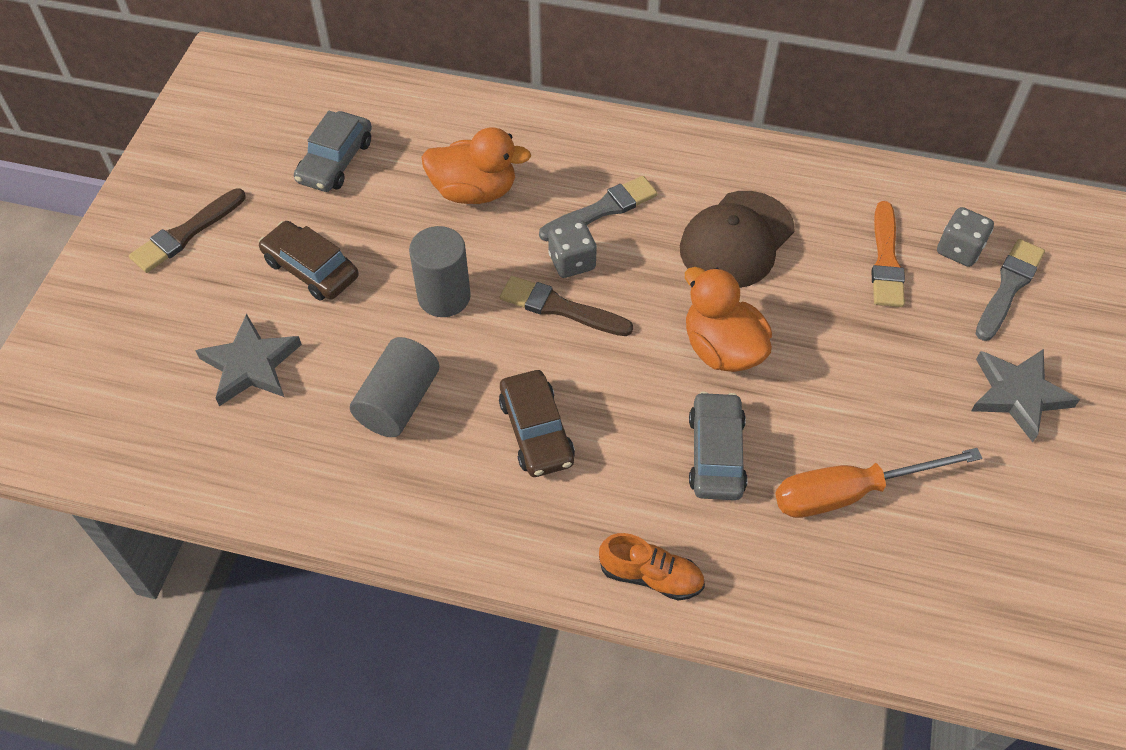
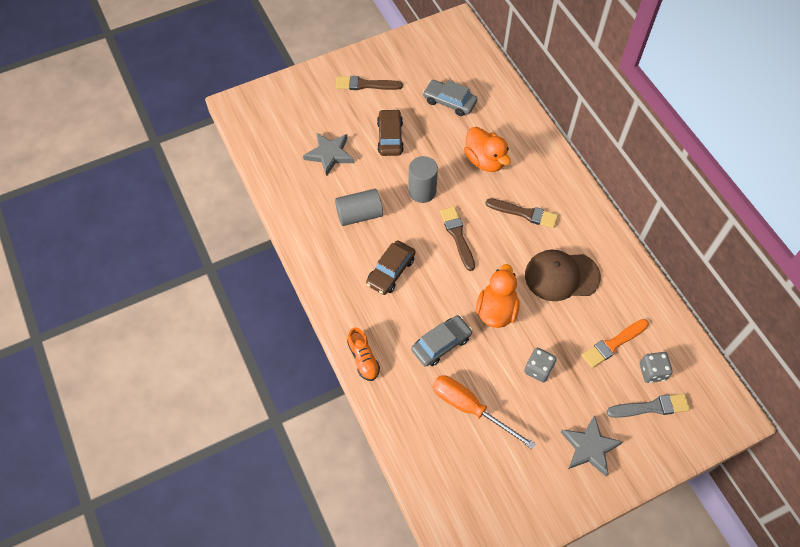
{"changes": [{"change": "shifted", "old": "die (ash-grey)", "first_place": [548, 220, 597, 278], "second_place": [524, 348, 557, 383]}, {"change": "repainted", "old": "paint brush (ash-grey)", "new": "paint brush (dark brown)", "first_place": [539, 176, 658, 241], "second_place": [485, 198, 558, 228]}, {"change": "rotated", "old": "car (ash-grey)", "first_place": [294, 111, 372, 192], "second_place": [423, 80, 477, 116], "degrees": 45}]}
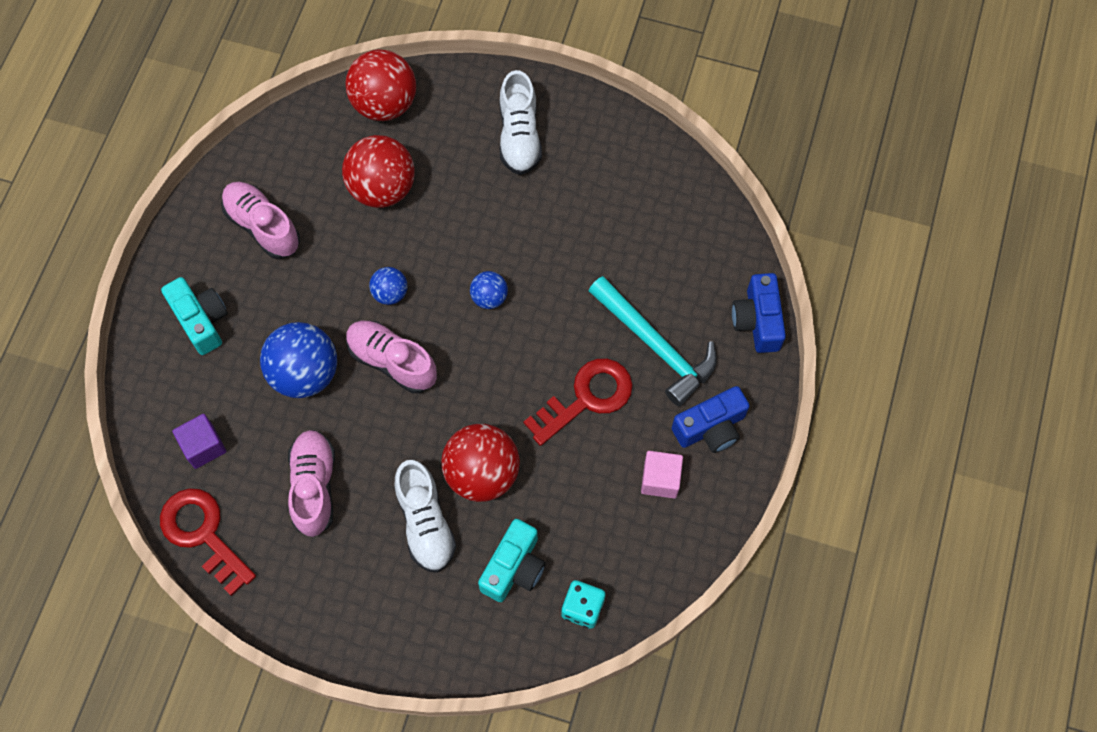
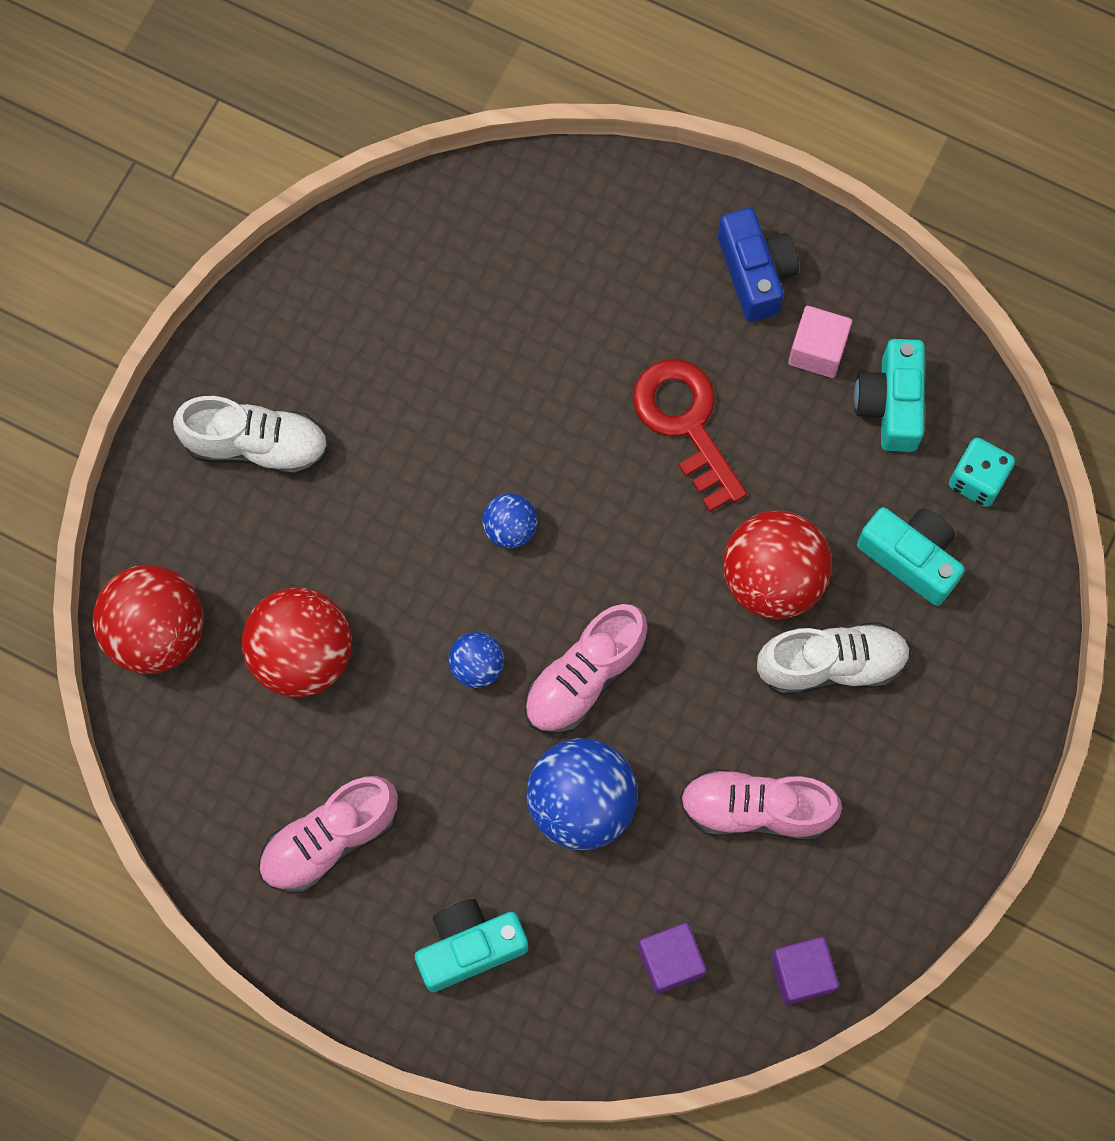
{"changes": [{"change": "gone", "old": "hammer (turquoise)", "first_place": [589, 276, 717, 406]}, {"change": "gone", "old": "photo camera (royal blue)", "first_place": [732, 273, 786, 353]}, {"change": "new", "new": "photo camera (turquoise)", "second_place": [854, 339, 925, 452]}, {"change": "swapped", "old": "key (scarlet)", "new": "block (violet)", "first_place": [160, 488, 256, 596], "second_place": [771, 937, 839, 1005]}]}
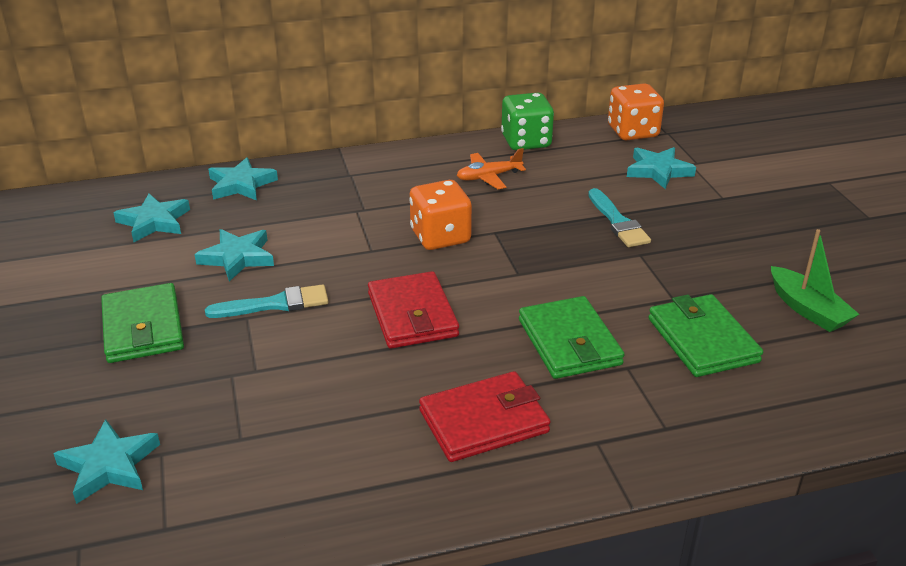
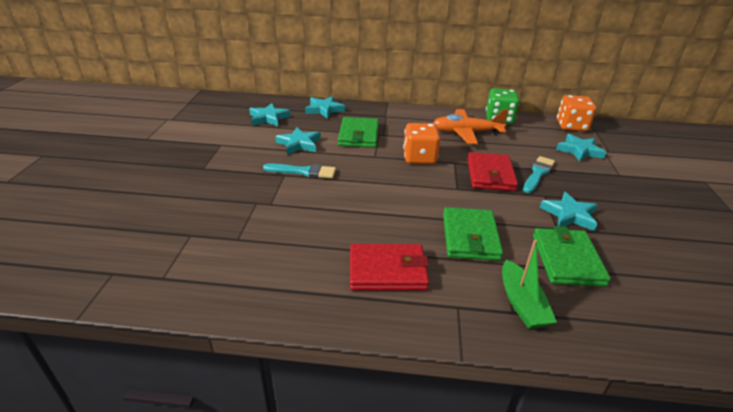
{"changes": [{"change": "shifted", "old": "star shape (turquoise)", "first_place": [53, 419, 160, 504], "second_place": [540, 192, 598, 231]}, {"change": "shifted", "old": "wallet (green)", "first_place": [101, 283, 184, 363], "second_place": [338, 117, 379, 148]}, {"change": "shifted", "old": "wallet (scarlet)", "first_place": [368, 271, 459, 349], "second_place": [467, 152, 518, 191]}, {"change": "shifted", "old": "toy boat (green)", "first_place": [771, 229, 860, 332], "second_place": [502, 239, 557, 329]}, {"change": "rotated", "old": "paint brush (turquoise)", "first_place": [588, 188, 651, 247], "second_place": [523, 156, 555, 193], "degrees": -150}, {"change": "scaled", "old": "toy plane (orange)", "first_place": [457, 148, 526, 189], "second_place": [433, 109, 509, 144], "factor": 1.63}]}
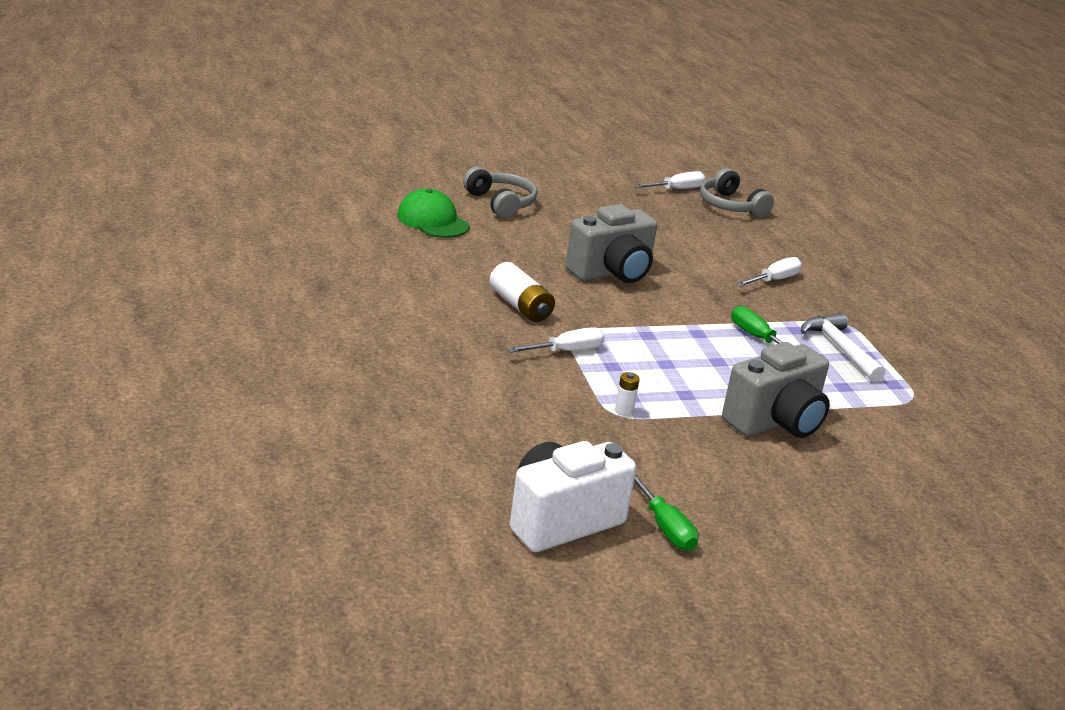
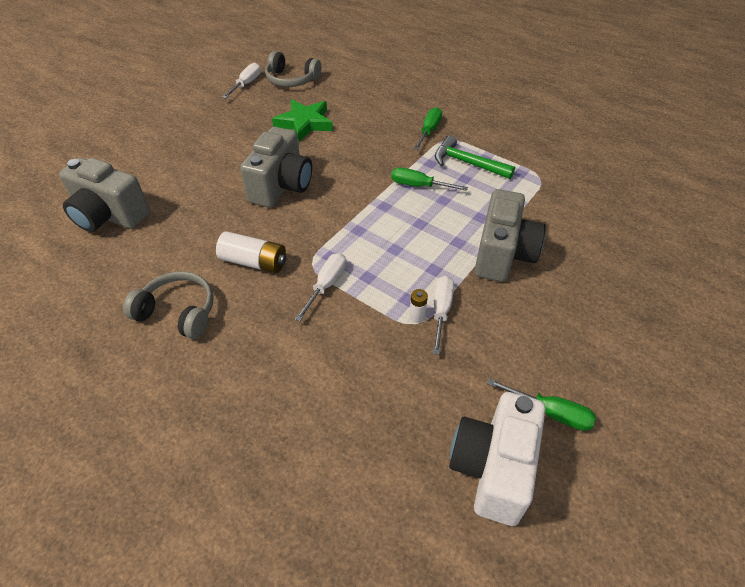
{"changes": [{"change": "new", "new": "star shape (green)", "second_place": [272, 99, 333, 142]}, {"change": "new", "new": "hand screwdriver (green)", "second_place": [413, 107, 442, 150]}, {"change": "shifted", "old": "headphones (ash-grey)", "first_place": [463, 167, 538, 219], "second_place": [123, 271, 214, 339]}, {"change": "shifted", "old": "hand screwdriver (pure white)", "first_place": [736, 257, 802, 286], "second_place": [433, 276, 454, 355]}, {"change": "swapped", "old": "baseball cap (green)", "new": "photo camera (ash-grey)", "first_place": [397, 188, 469, 238], "second_place": [59, 158, 150, 232]}, {"change": "repainted", "old": "hammer (pure white)", "new": "hammer (green)", "first_place": [801, 313, 886, 382], "second_place": [435, 135, 515, 179]}]}
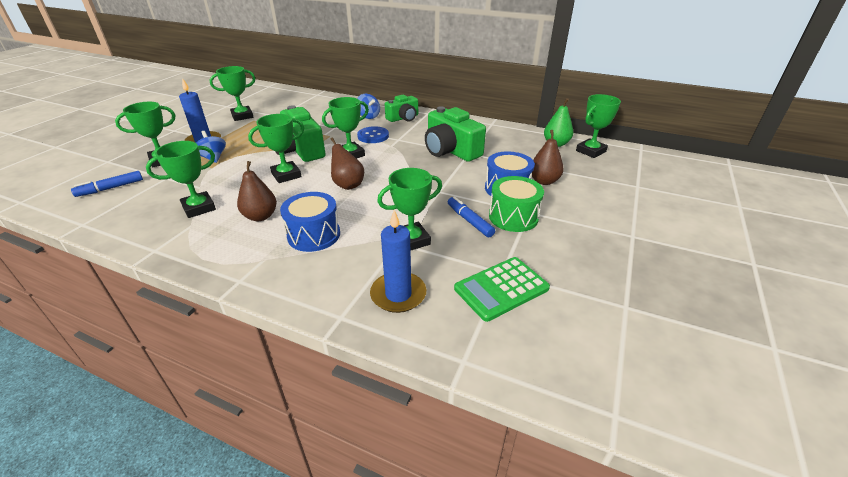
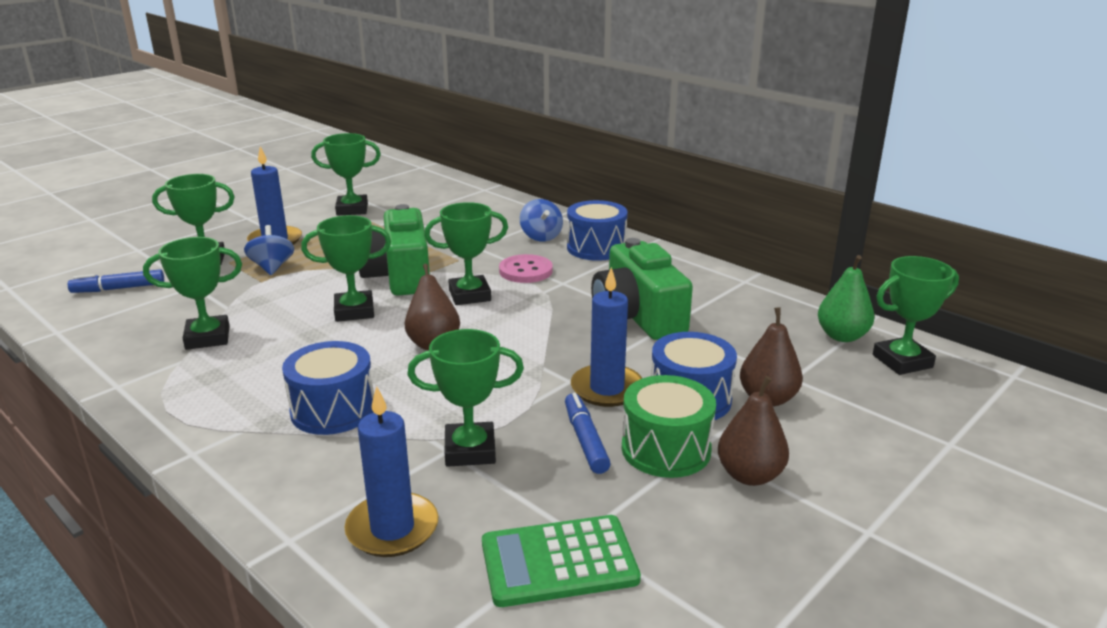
{"changes": [{"change": "new", "new": "pillar candle (royal blue)", "second_place": [571, 267, 642, 407]}, {"change": "shifted", "old": "toy pear (dark brown)", "first_place": [237, 161, 277, 221], "second_place": [718, 376, 789, 486]}, {"change": "swapped", "old": "photo camera (green)", "new": "toy drum (royal blue)", "first_place": [385, 95, 418, 122], "second_place": [567, 200, 628, 261]}, {"change": "repainted", "old": "shirt button (royal blue)", "new": "shirt button (pink)", "first_place": [357, 126, 389, 143], "second_place": [499, 254, 553, 283]}]}
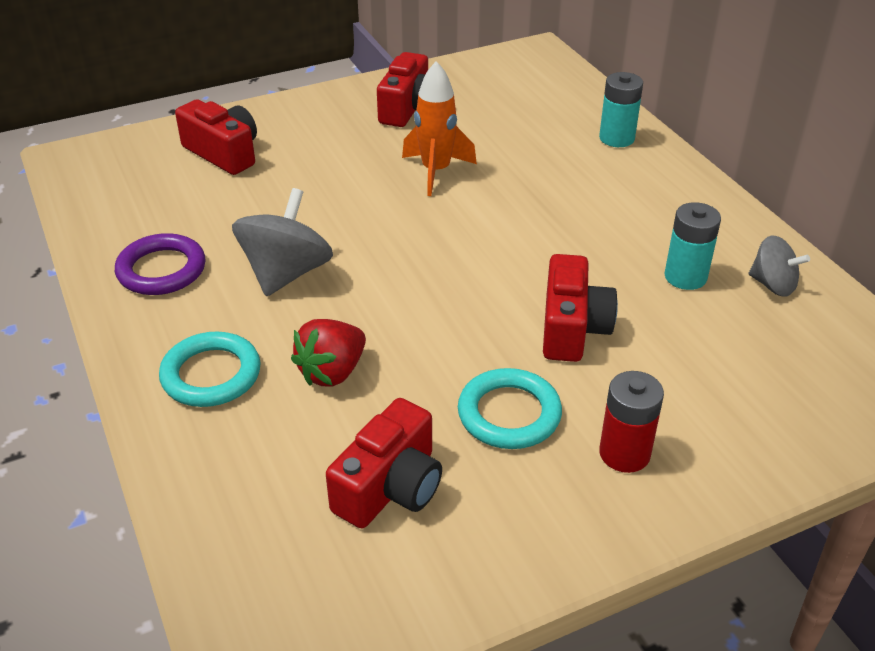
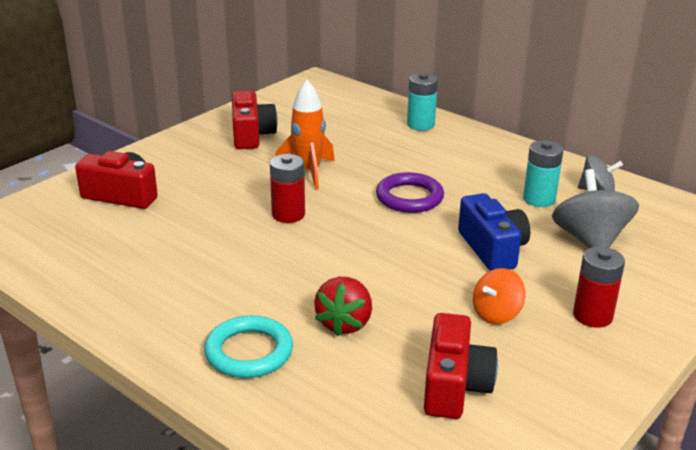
{"changes": [{"change": "new", "new": "battery (scarlet)", "second_place": [270, 154, 305, 223]}, {"change": "shifted", "old": "ring (violet)", "first_place": [115, 233, 206, 295], "second_place": [376, 172, 444, 213]}, {"change": "shifted", "old": "spinning top (ash-grey)", "first_place": [232, 188, 333, 296], "second_place": [552, 169, 639, 248]}, {"change": "swapped", "old": "ring (turquoise)", "new": "spinning top (orange)", "first_place": [458, 368, 562, 449], "second_place": [473, 268, 525, 324]}, {"change": "repainted", "old": "photo camera (scarlet)", "new": "photo camera (royal blue)", "first_place": [543, 254, 618, 362], "second_place": [458, 193, 530, 271]}]}
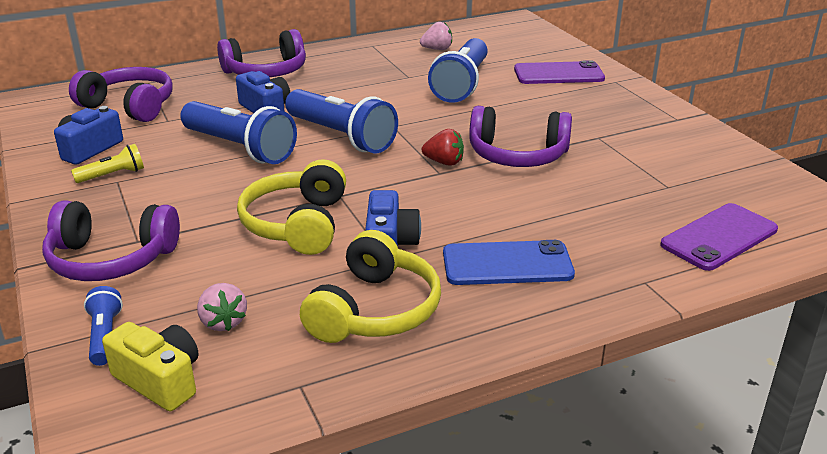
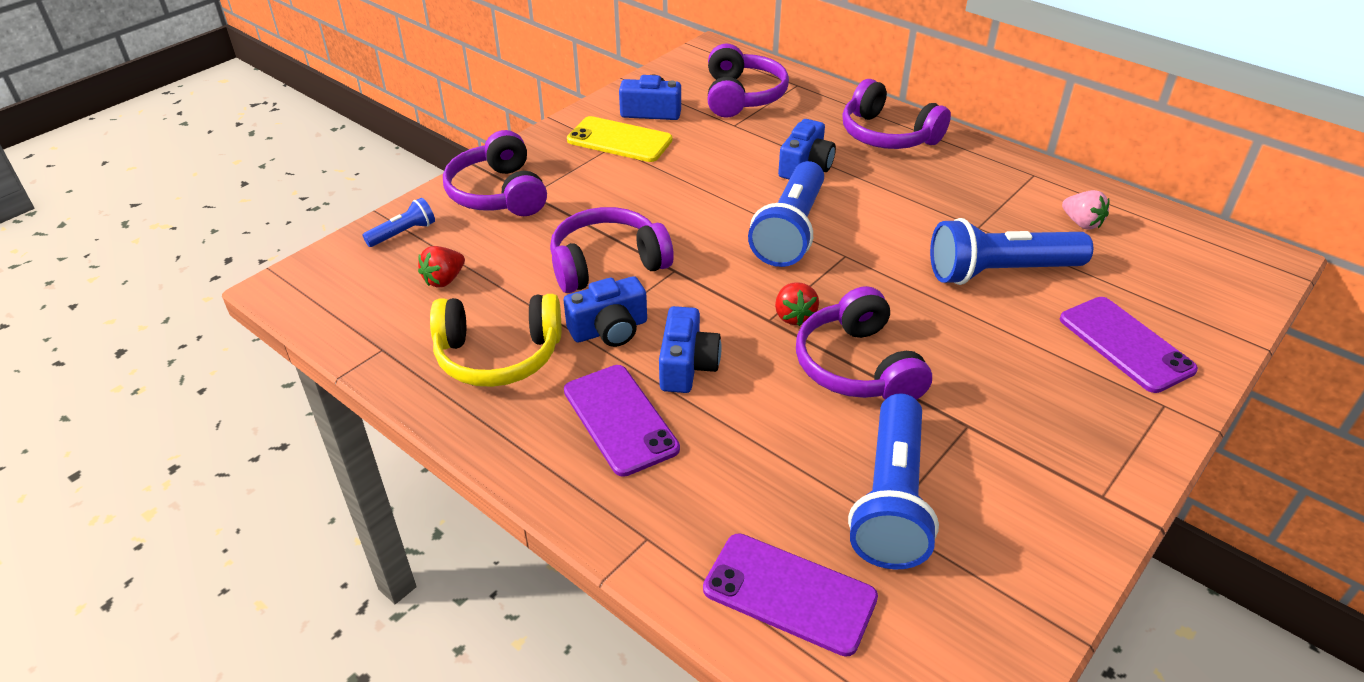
{"changes": [{"change": "gone", "old": "photo camera (golden)", "first_place": [102, 322, 199, 411]}, {"change": "new", "new": "photo camera (royal blue)", "second_place": [659, 306, 721, 393]}, {"change": "shifted", "old": "flashlight (royal blue)", "first_place": [180, 101, 297, 164], "second_place": [848, 393, 939, 570]}, {"change": "swapped", "old": "flashlight (golden)", "new": "smartphone (golden)", "first_place": [71, 144, 144, 183], "second_place": [567, 116, 673, 162]}, {"change": "repainted", "old": "strawberry (pink)", "new": "strawberry (scarlet)", "first_place": [197, 283, 247, 331], "second_place": [418, 246, 465, 288]}, {"change": "repainted", "old": "headphones (golden)", "new": "headphones (violet)", "first_place": [237, 159, 346, 255], "second_place": [550, 207, 674, 293]}, {"change": "repainted", "old": "smartphone (royal blue)", "new": "smartphone (violet)", "first_place": [443, 240, 575, 285], "second_place": [564, 365, 680, 477]}]}
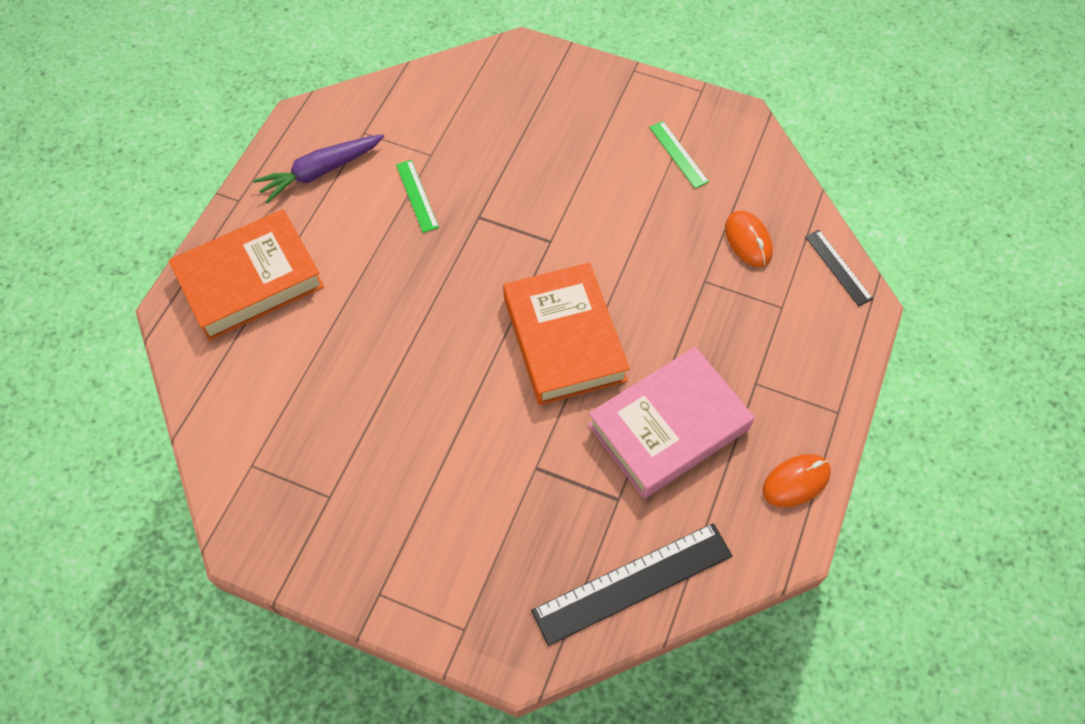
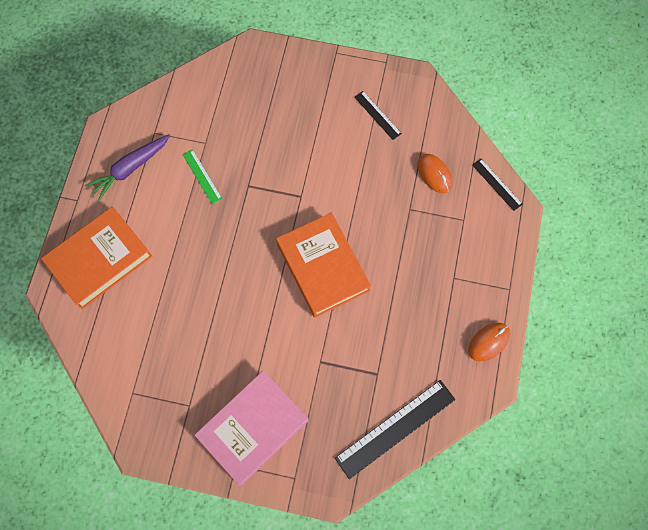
{"changes": [{"change": "shifted", "old": "hardback (pink)", "first_place": [588, 347, 755, 498], "second_place": [194, 370, 309, 486]}, {"change": "repainted", "old": "ruler (green)", "new": "ruler (black)", "first_place": [649, 121, 709, 188], "second_place": [354, 91, 402, 140]}]}
